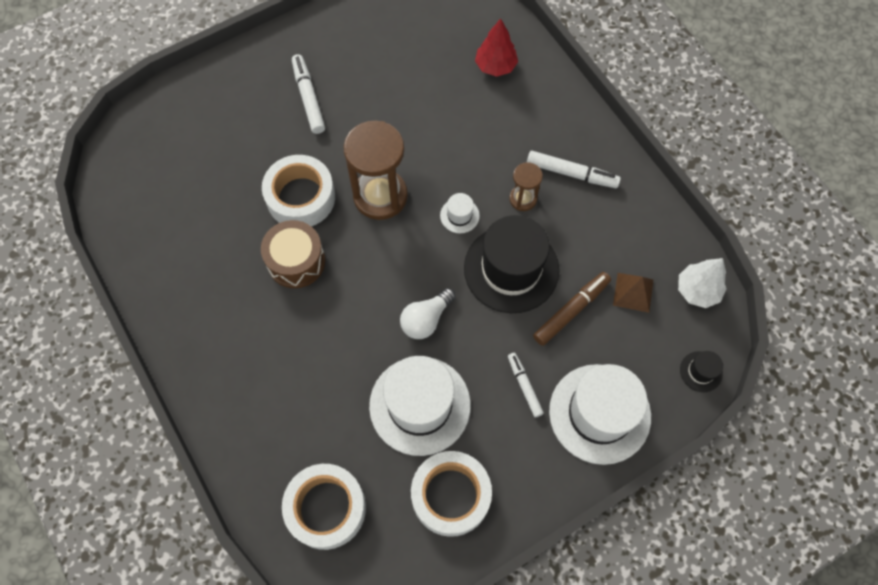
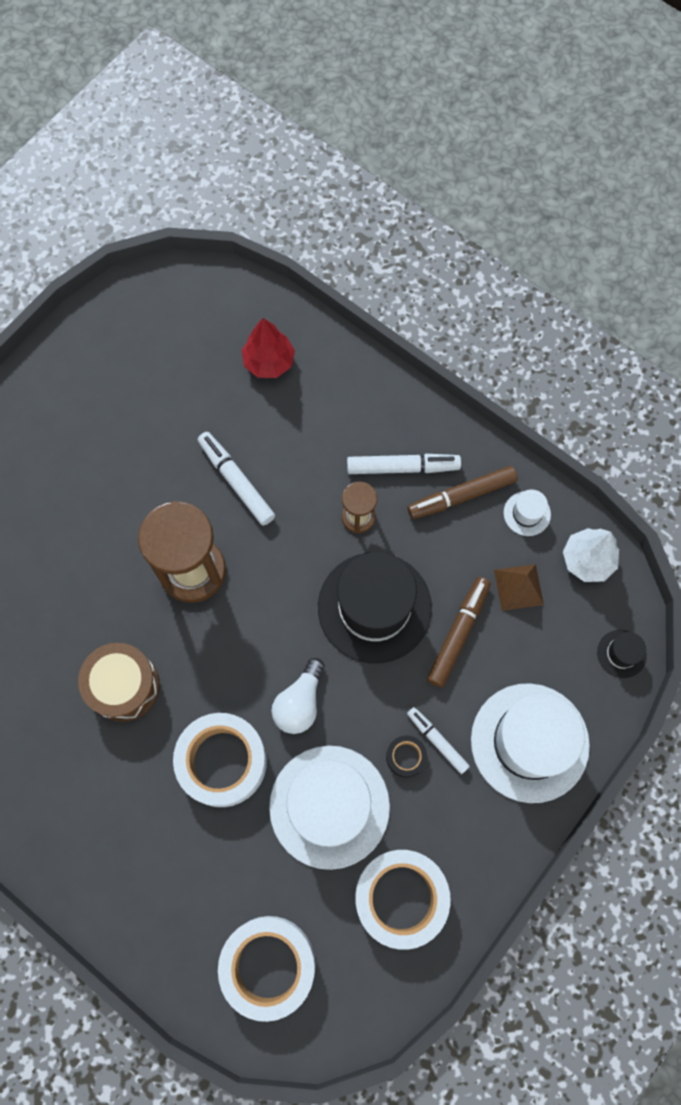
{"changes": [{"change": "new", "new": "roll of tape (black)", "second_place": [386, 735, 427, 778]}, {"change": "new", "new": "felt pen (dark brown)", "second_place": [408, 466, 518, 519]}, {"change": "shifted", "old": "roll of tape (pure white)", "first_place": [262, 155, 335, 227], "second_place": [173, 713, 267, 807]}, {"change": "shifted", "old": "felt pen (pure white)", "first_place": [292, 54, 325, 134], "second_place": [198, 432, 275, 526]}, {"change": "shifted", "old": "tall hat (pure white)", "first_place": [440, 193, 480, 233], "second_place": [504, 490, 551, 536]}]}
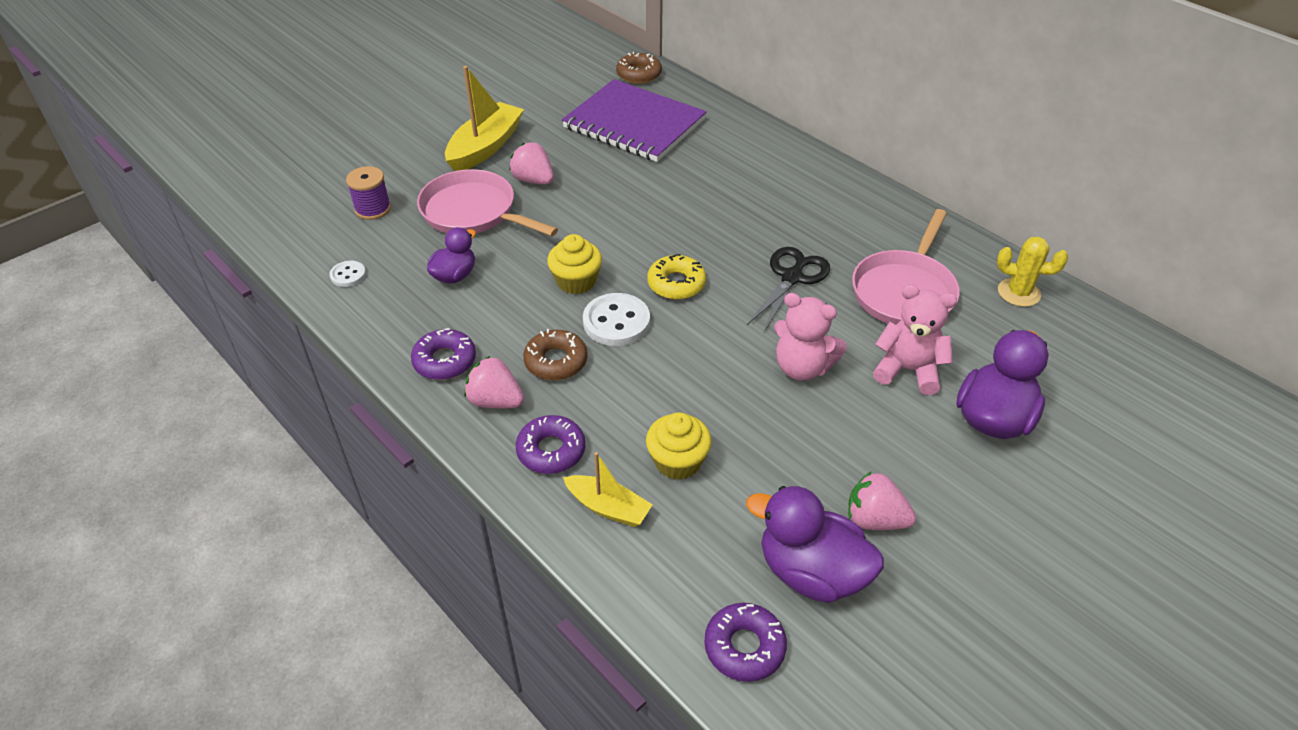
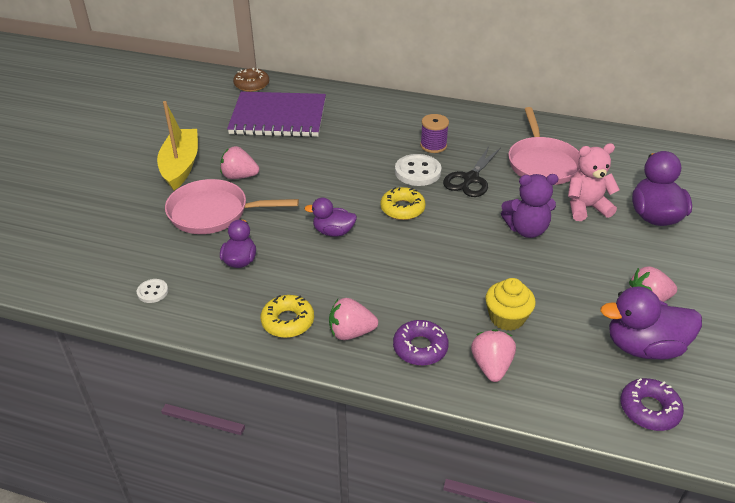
{"changes": [{"change": "gone", "old": "doughnut (dark brown)", "first_place": [523, 329, 588, 380]}, {"change": "gone", "old": "saguaro cactus (golden)", "first_place": [997, 237, 1068, 307]}, {"change": "shifted", "old": "bobbin (violet)", "first_place": [346, 166, 391, 220], "second_place": [420, 114, 449, 153]}, {"change": "shifted", "old": "shirt button (pure white)", "first_place": [583, 293, 650, 346], "second_place": [395, 154, 441, 186]}, {"change": "swapped", "old": "muffin (golden)", "new": "duck (violet)", "first_place": [547, 234, 602, 294], "second_place": [304, 198, 357, 237]}, {"change": "swapped", "old": "toy boat (golden)", "new": "strawberry (pink)", "first_place": [563, 452, 653, 527], "second_place": [471, 329, 516, 382]}, {"change": "repainted", "old": "doughnut (violet)", "new": "doughnut (golden)", "first_place": [411, 328, 476, 380], "second_place": [261, 295, 314, 338]}, {"change": "repainted", "old": "stuffed bear (pink)", "new": "stuffed bear (violet)", "first_place": [774, 293, 847, 381], "second_place": [501, 174, 559, 238]}, {"change": "rotated", "old": "pair of scissors (black)", "first_place": [747, 247, 830, 332], "second_place": [443, 146, 501, 197], "degrees": -150}]}
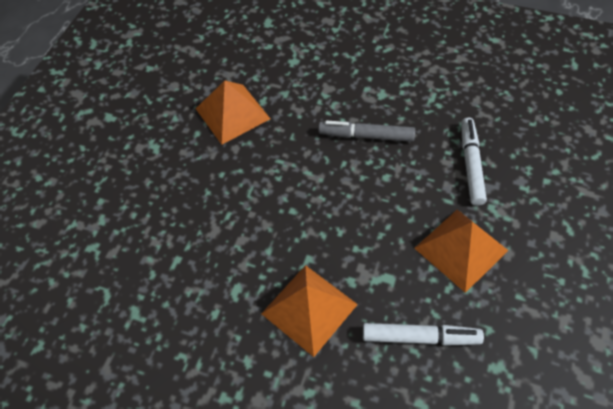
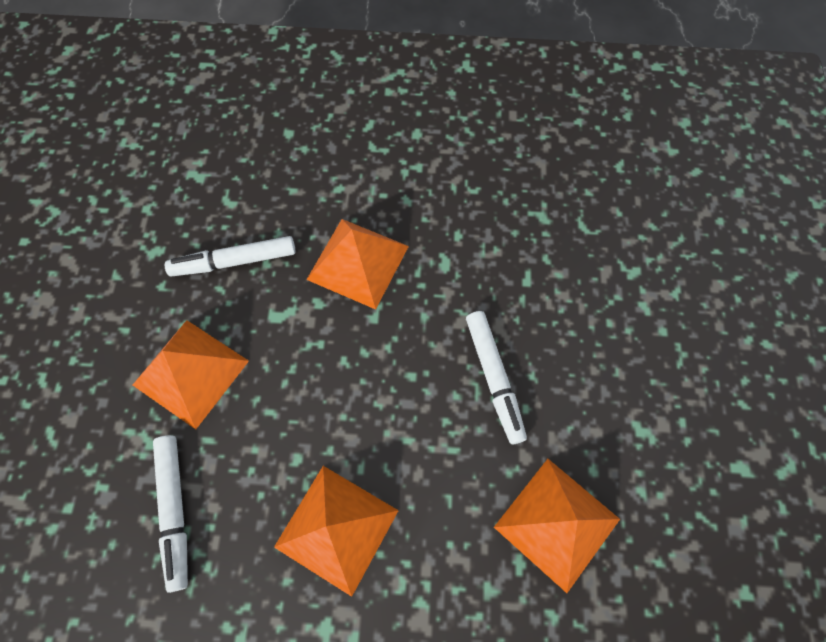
{"changes": [{"change": "new", "new": "felt pen (pure white)", "second_place": [466, 311, 527, 444]}, {"change": "swapped", "old": "felt pen (ash-grey)", "new": "pyramid (orange)", "first_place": [318, 121, 415, 142], "second_place": [274, 466, 399, 597]}]}
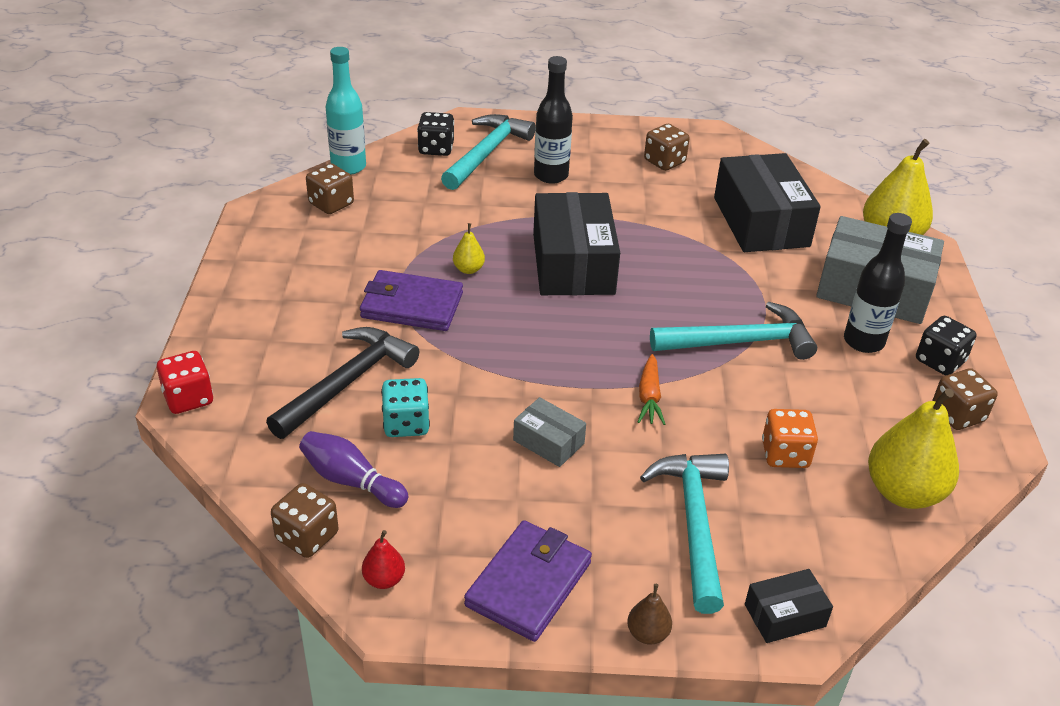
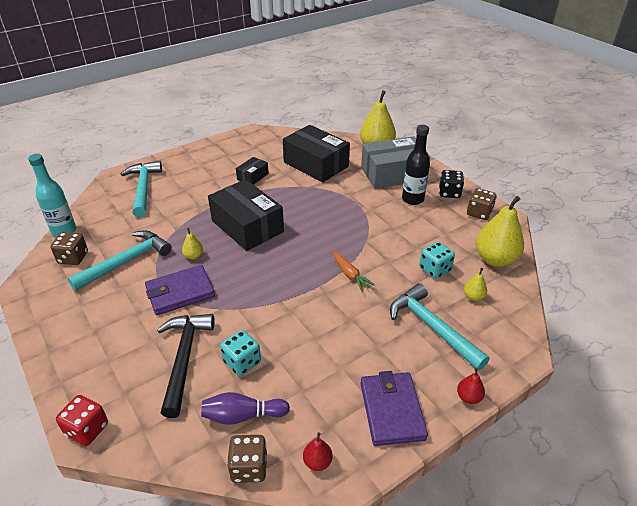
{"changes": [{"change": "gone", "old": "die (black)", "first_place": [417, 112, 454, 156]}, {"change": "gone", "old": "box (ash-grey)", "first_place": [513, 397, 586, 467]}, {"change": "gone", "old": "flask (black)", "first_place": [534, 56, 573, 184]}, {"change": "gone", "old": "die (dark brown)", "first_place": [644, 124, 690, 171]}, {"change": "new", "new": "toy pear (golden)", "second_place": [464, 268, 487, 301]}, {"change": "shifted", "old": "hammer (turquoise)", "first_place": [650, 302, 817, 360], "second_place": [68, 230, 172, 291]}, {"change": "shifted", "old": "box (black)", "first_place": [745, 569, 833, 643], "second_place": [236, 157, 269, 185]}, {"change": "repainted", "old": "toy pear (dark brown)", "new": "toy pear (scarlet)", "first_place": [627, 584, 672, 645], "second_place": [457, 368, 485, 404]}, {"change": "repainted", "old": "die (orange)", "new": "die (turquoise)", "first_place": [762, 409, 818, 468], "second_place": [419, 242, 455, 279]}]}
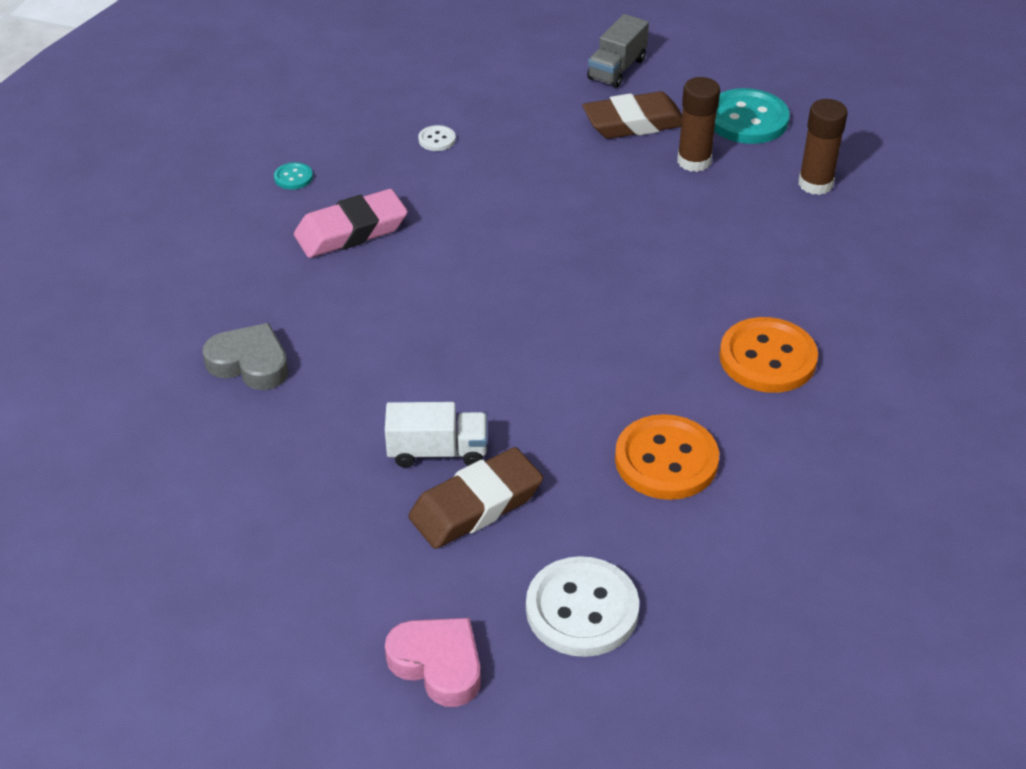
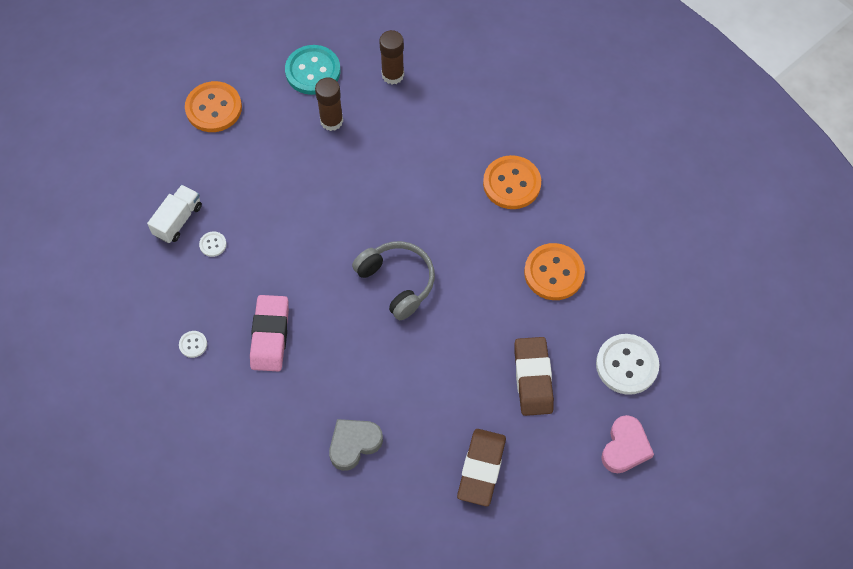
{"changes": [{"change": "new", "new": "headphones (ash-grey)", "second_place": [352, 241, 435, 320]}, {"change": "shifted", "old": "toy truck (pure white)", "first_place": [385, 402, 487, 468], "second_place": [147, 185, 202, 243]}, {"change": "shifted", "old": "gum eraser (dark brown)", "first_place": [582, 91, 682, 139], "second_place": [457, 429, 506, 506]}, {"change": "swapped", "old": "toy truck (ash-grey)", "new": "shirt button (orange)", "first_place": [587, 14, 649, 88], "second_place": [185, 81, 242, 132]}, {"change": "repainted", "old": "shirt button (turquoise)", "new": "shirt button (pure white)", "first_place": [274, 162, 313, 190], "second_place": [179, 331, 207, 358]}, {"change": "rotated", "old": "heart (pink)", "first_place": [385, 618, 481, 707], "second_place": [601, 415, 654, 473], "degrees": 135}]}
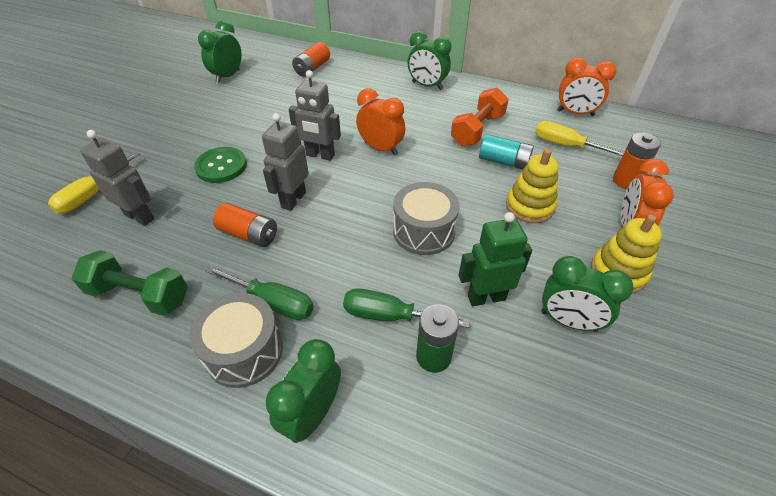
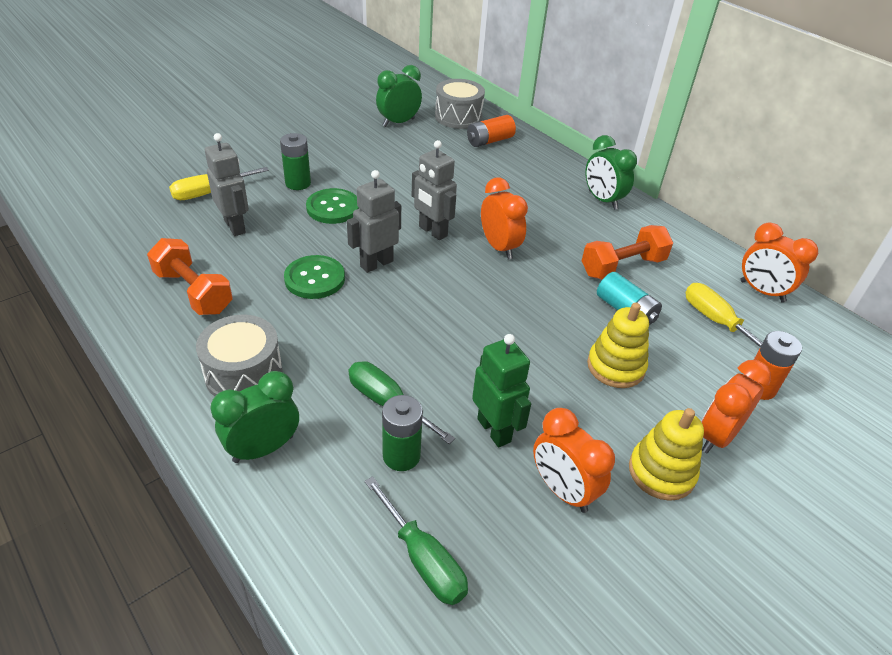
{"changes": [{"change": "new", "new": "battery (green)", "second_place": [280, 133, 311, 190]}, {"change": "shifted", "old": "hand screwdriver (green)", "first_place": [206, 266, 314, 320], "second_place": [364, 476, 468, 605]}, {"change": "shifted", "old": "toy drum (ash-grey)", "first_place": [393, 182, 460, 255], "second_place": [435, 79, 485, 129]}, {"change": "swapped", "old": "battery (orange)", "new": "shirt button (green)", "first_place": [213, 203, 277, 247], "second_place": [284, 255, 345, 299]}, {"change": "repainted", "old": "hand weight (green)", "new": "hand weight (orange)", "first_place": [72, 250, 188, 316], "second_place": [147, 238, 233, 315]}, {"change": "repainted", "old": "alarm clock (green)", "new": "alarm clock (orange)", "first_place": [541, 256, 633, 332], "second_place": [533, 408, 615, 513]}, {"change": "rotated", "old": "toy robot (green)", "first_place": [459, 212, 532, 306], "second_place": [472, 334, 531, 447], "degrees": 45}]}
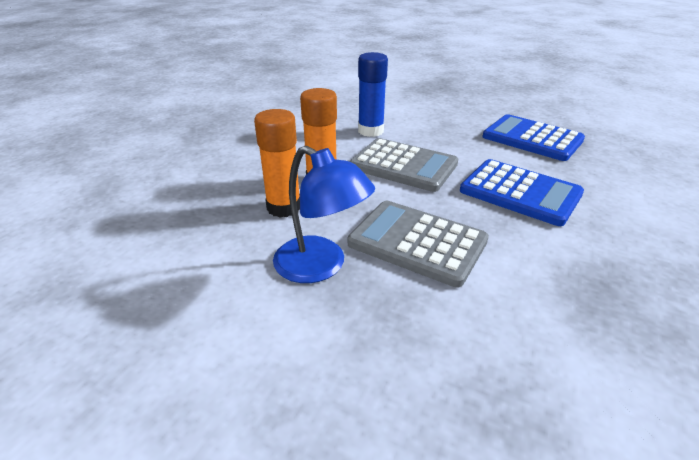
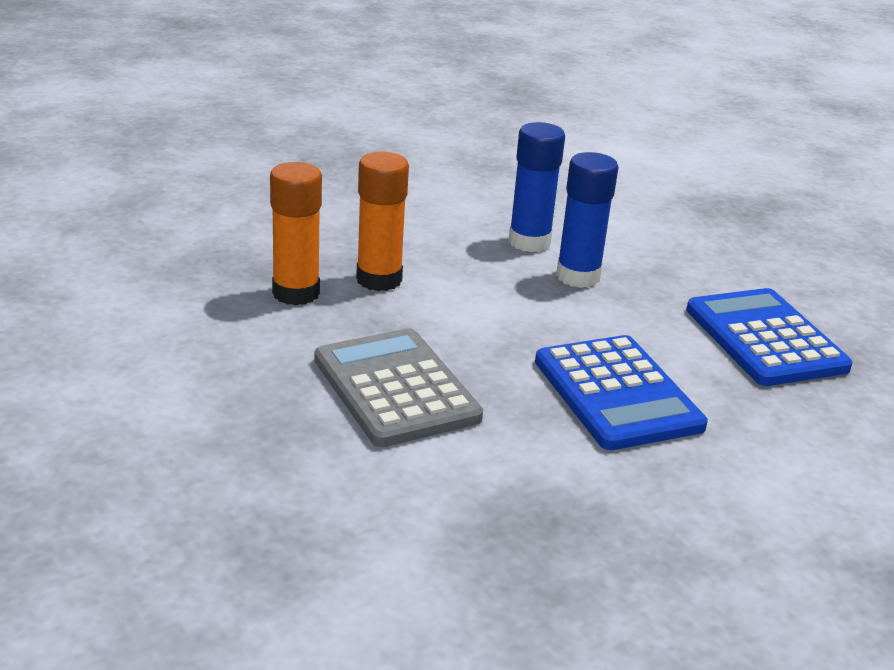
{"changes": [{"change": "gone", "old": "reading lamp (royal blue)", "first_place": [273, 146, 375, 283]}, {"change": "gone", "old": "adding machine (ash-grey)", "first_place": [350, 138, 458, 192]}, {"change": "new", "new": "stick of glue (royal blue)", "second_place": [556, 152, 619, 288]}]}
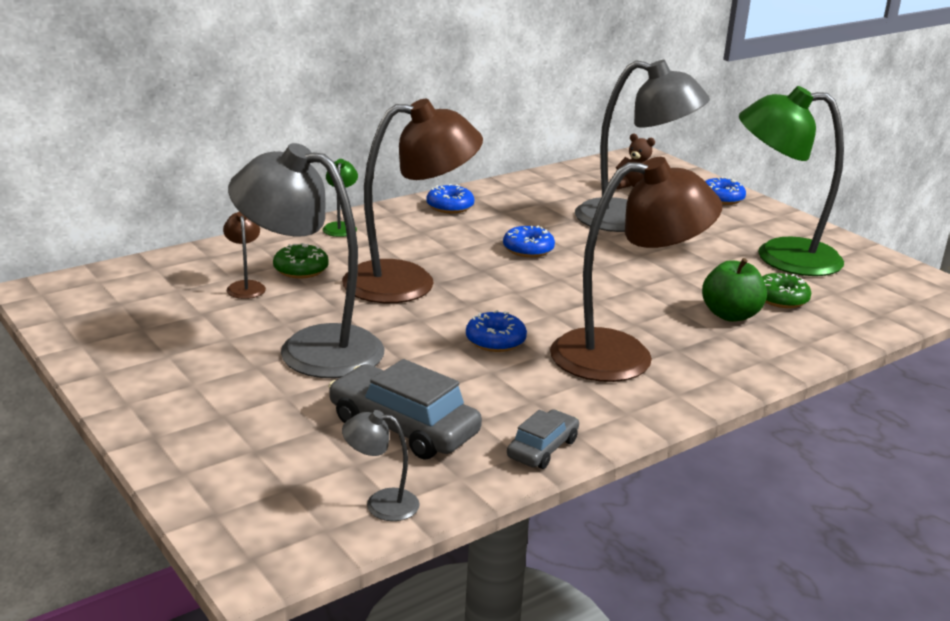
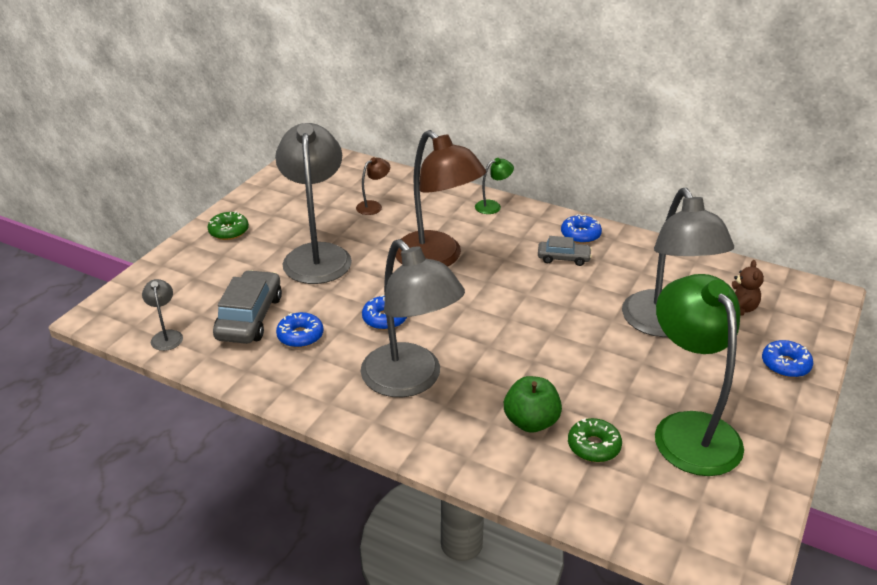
{"changes": [{"change": "shifted", "old": "doughnut (green)", "first_place": [273, 243, 329, 278], "second_place": [207, 211, 249, 240]}, {"change": "shifted", "old": "doughnut (royal blue)", "first_place": [503, 226, 555, 257], "second_place": [276, 312, 323, 348]}, {"change": "shifted", "old": "car (ash-grey)", "first_place": [507, 409, 579, 469], "second_place": [538, 236, 592, 266]}, {"change": "repainted", "old": "reading lamp (dark brown)", "new": "reading lamp (ash-grey)", "first_place": [550, 157, 722, 382], "second_place": [361, 239, 465, 397]}]}
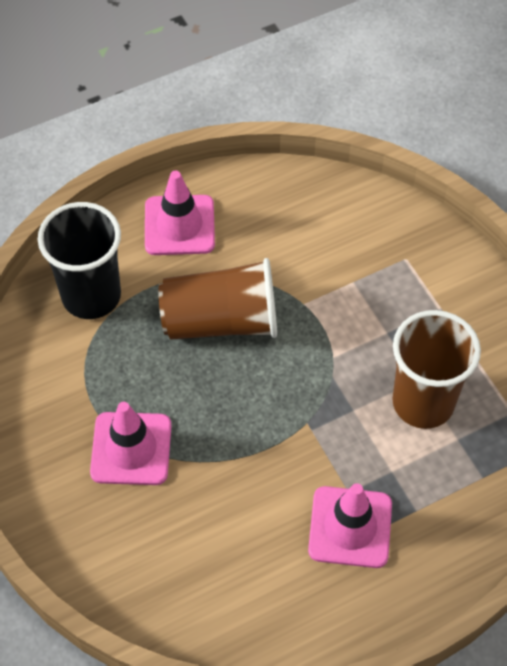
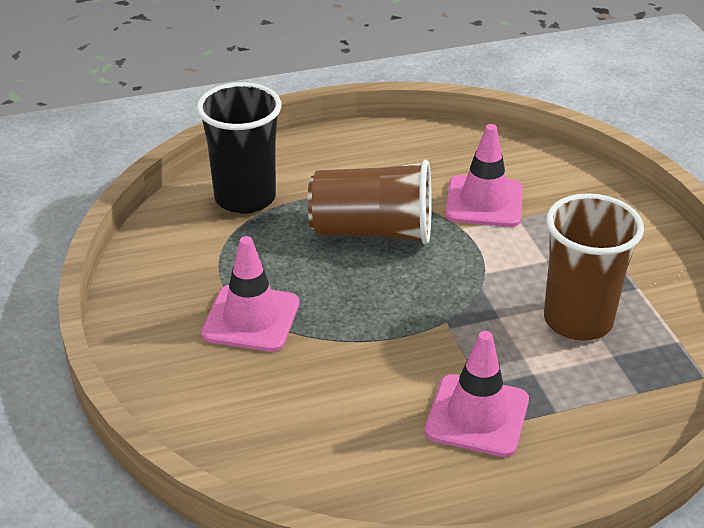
{"changes": [{"change": "shifted", "old": "safety cone (pink)", "first_place": [145, 170, 215, 255], "second_place": [445, 124, 523, 227]}]}
